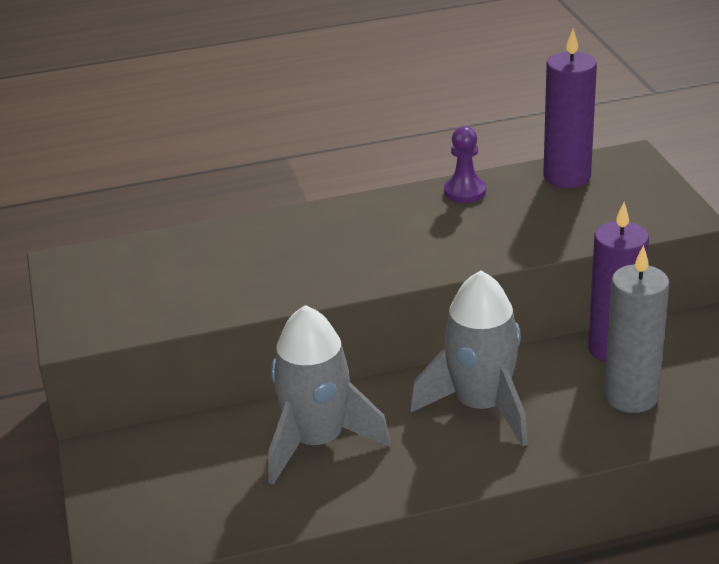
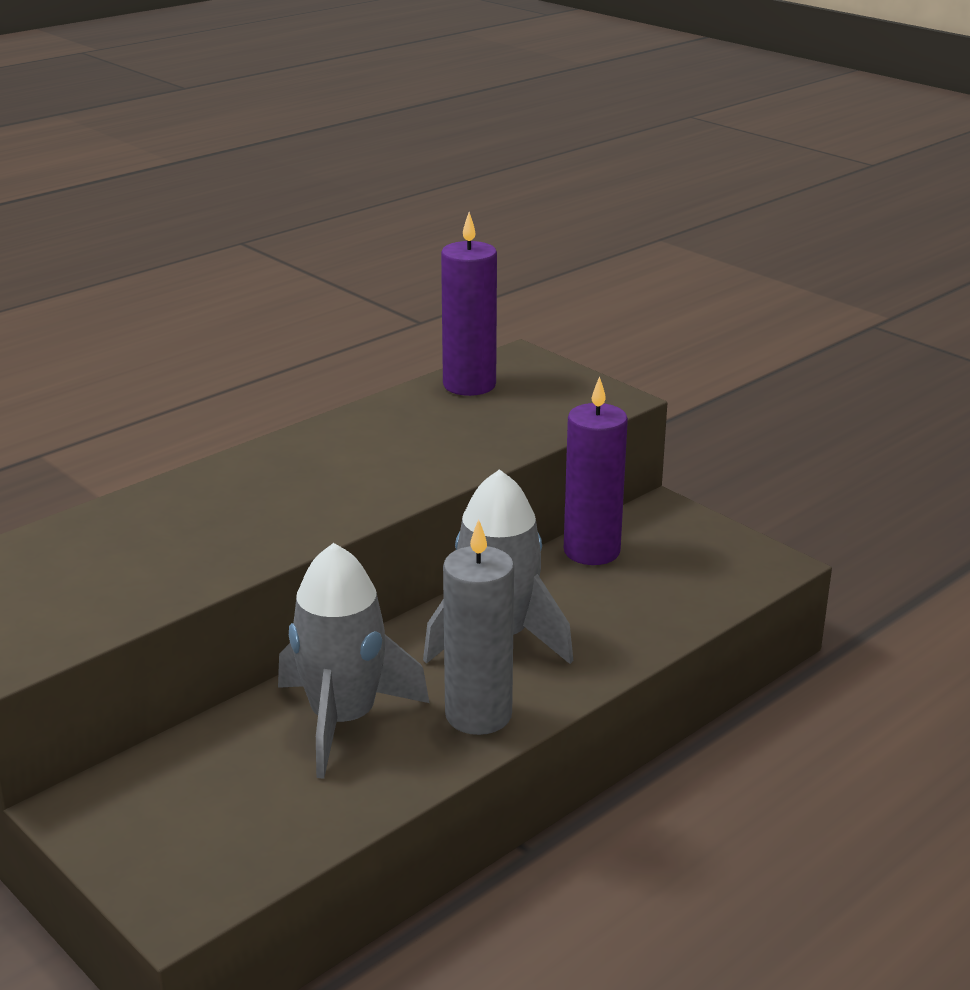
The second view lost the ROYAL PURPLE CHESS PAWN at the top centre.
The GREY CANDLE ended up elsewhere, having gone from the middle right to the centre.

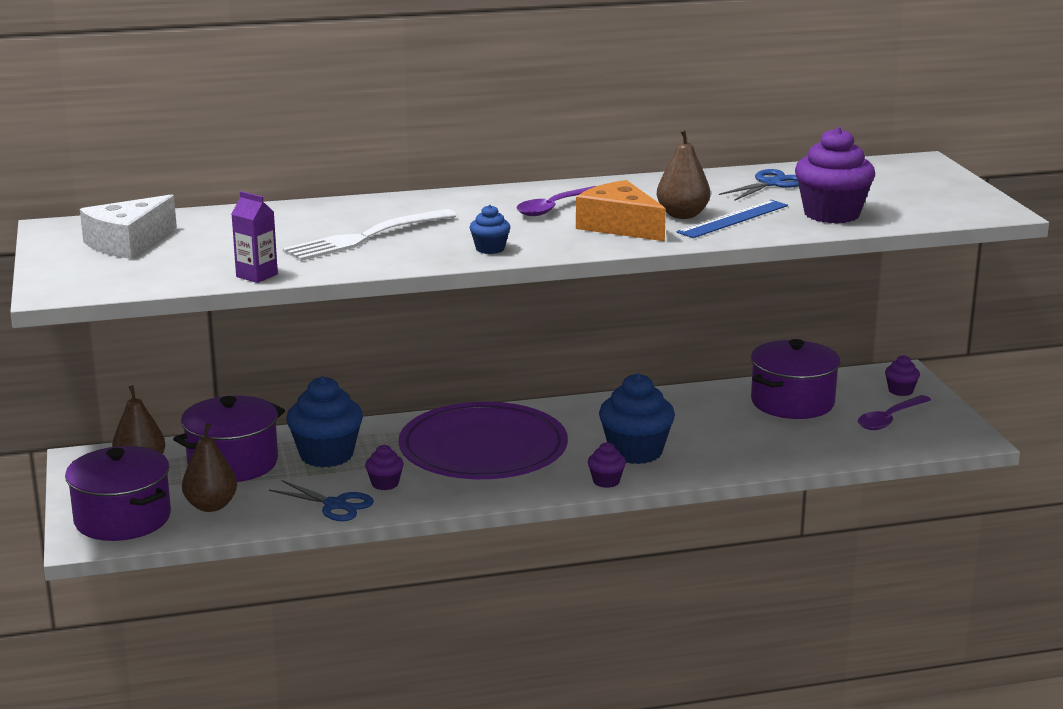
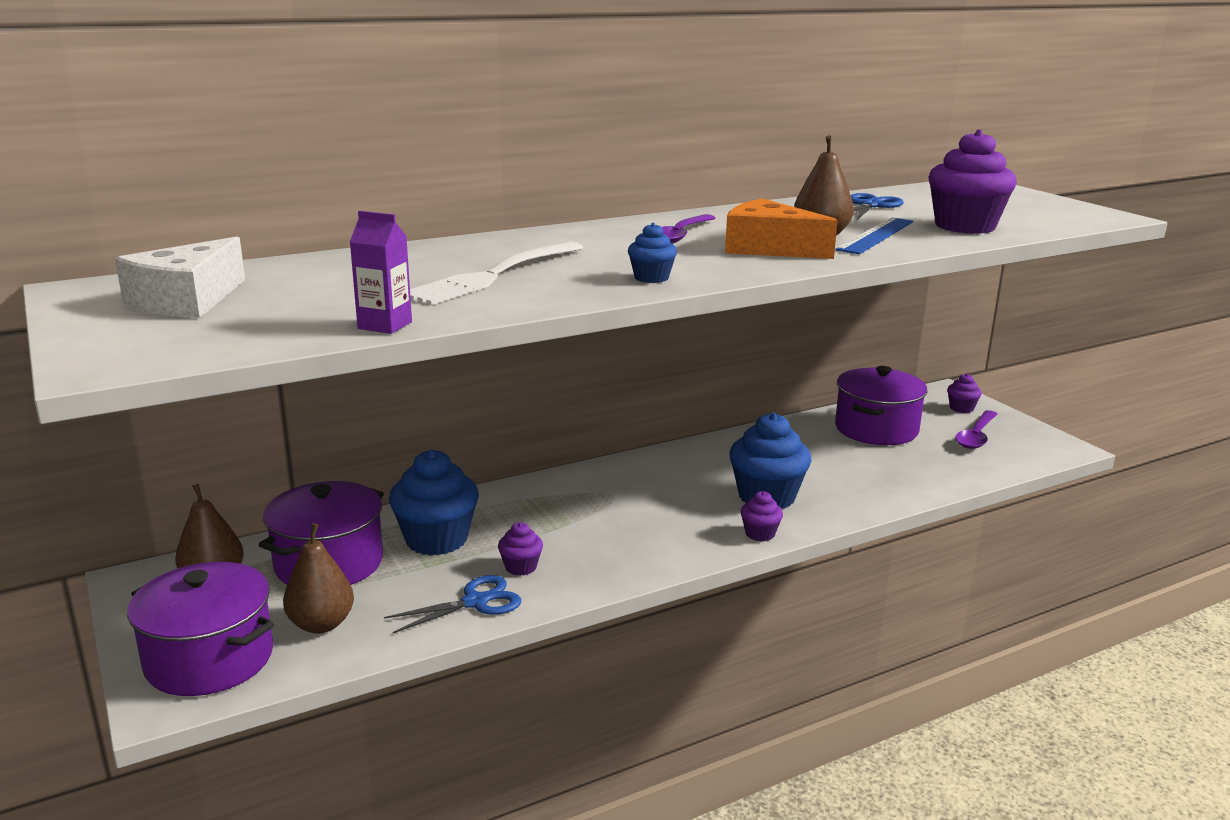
The second view lost the ROYAL PURPLE FLAT DISH at the centre.
The BLUE SHEARS (1st from left) at the bottom left ended up facing another way, 45 degrees counterclockwise from before.

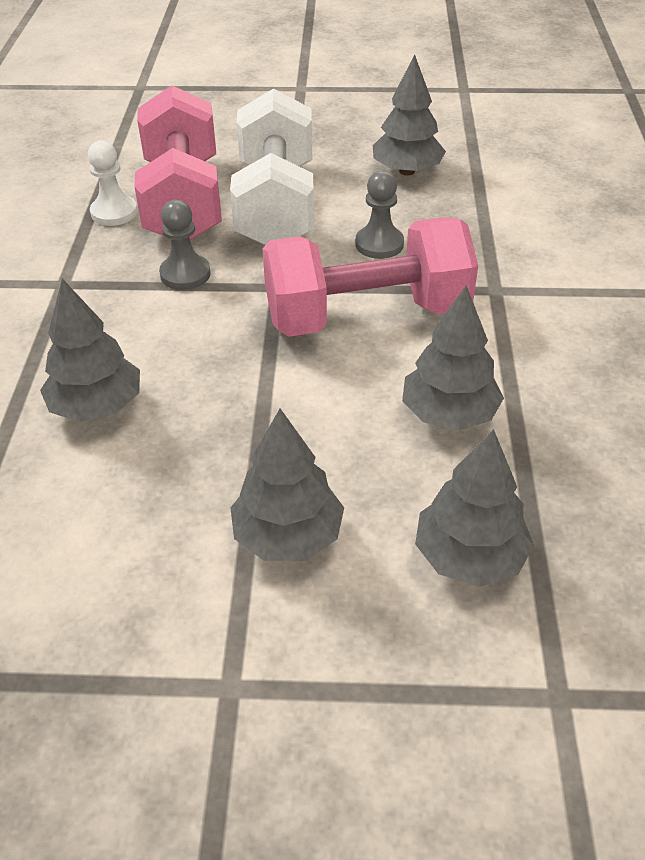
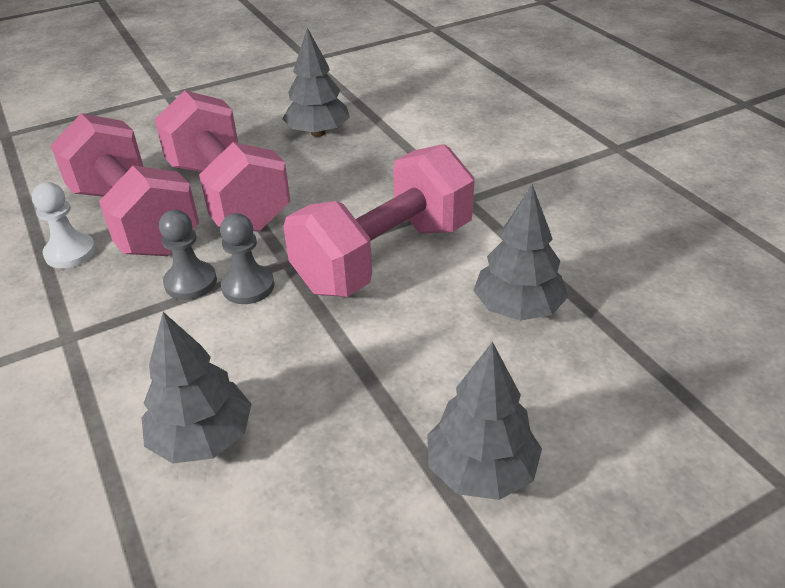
What was the WHITE DUMBBELL at the top centre turned into the ROSE-PINK DUMBBELL (2nd from left) at the top left.
The GREY CHESS PAWN (2nd from left) ended up elsewhere, having gone from the top centre to the middle left.
The second view lost the GREY TOY TREE (5th from left) at the middle right.

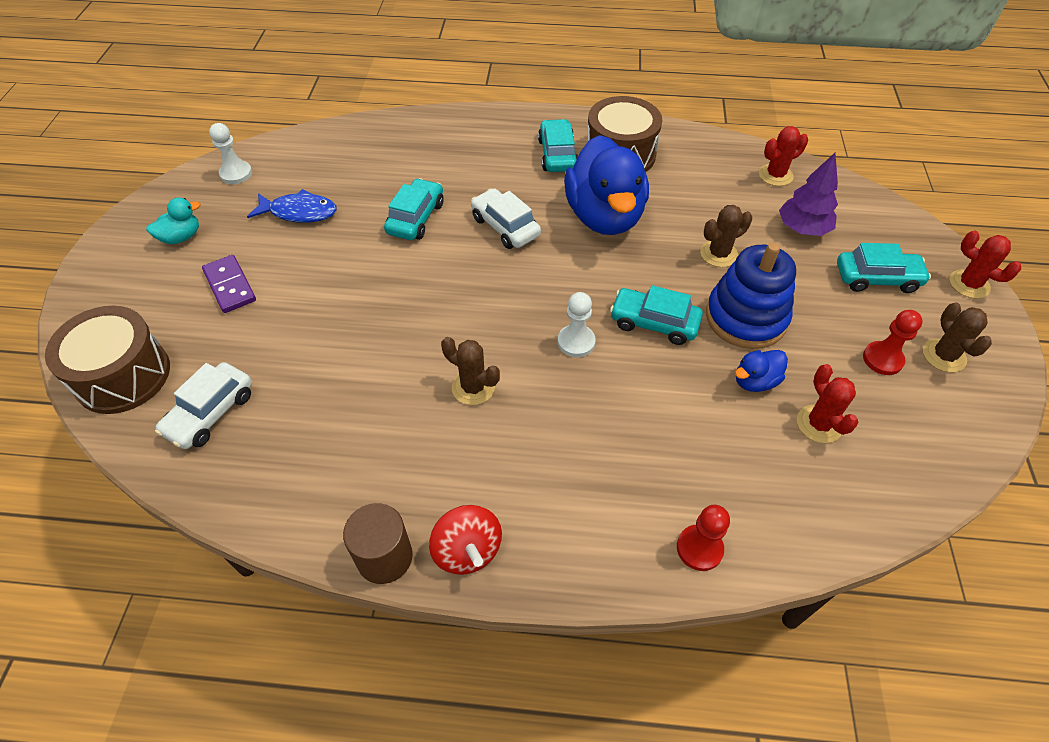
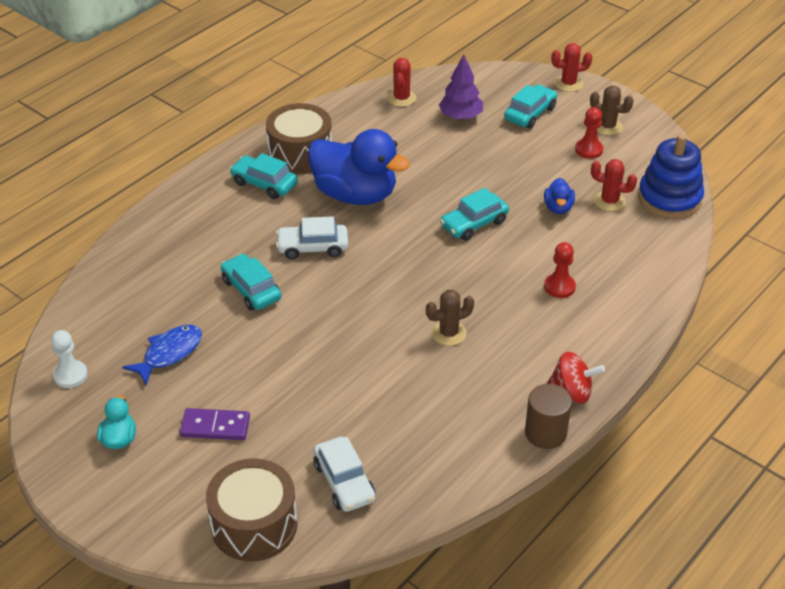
The second view lost the BROWN PRICKLY PLANT (2nd from left) at the top right.
The BLUE STACKING RINGS ended up elsewhere, having gone from the middle right to the top right.
The second view lost the WHITE CHESS PAWN (2nd from left) at the centre.
The RED CHESS PAWN (1st from left) ended up elsewhere, having gone from the bottom right to the middle right.

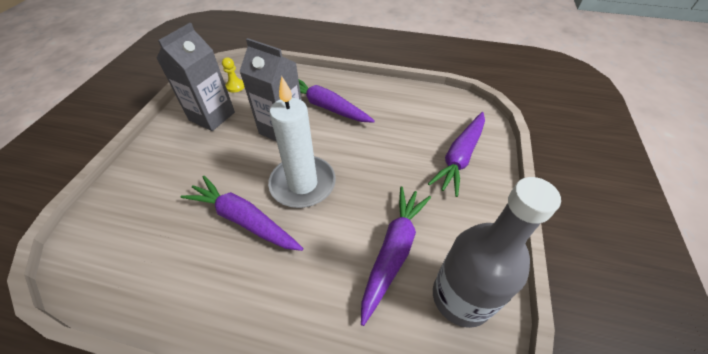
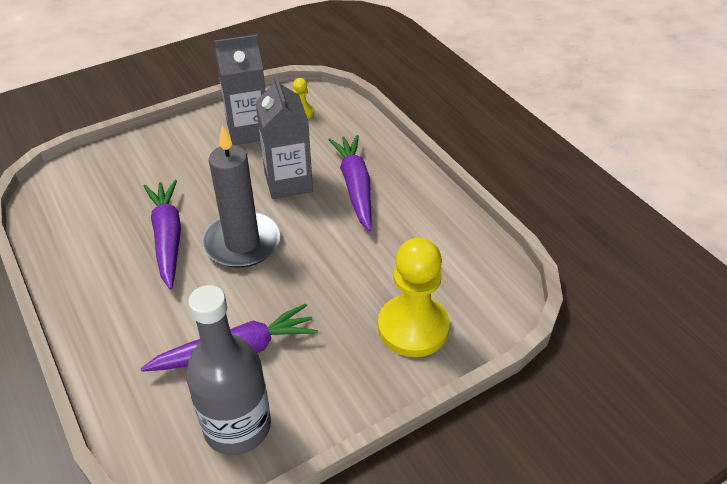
What was the WHITE CANDLE at the centre turned into the GREY CANDLE at the middle left.
Where the ROYAL PURPLE CARROT (4th from left) stood at the centre, the YELLOW CHESS PAWN (2nd from left) came to stand at the centre.

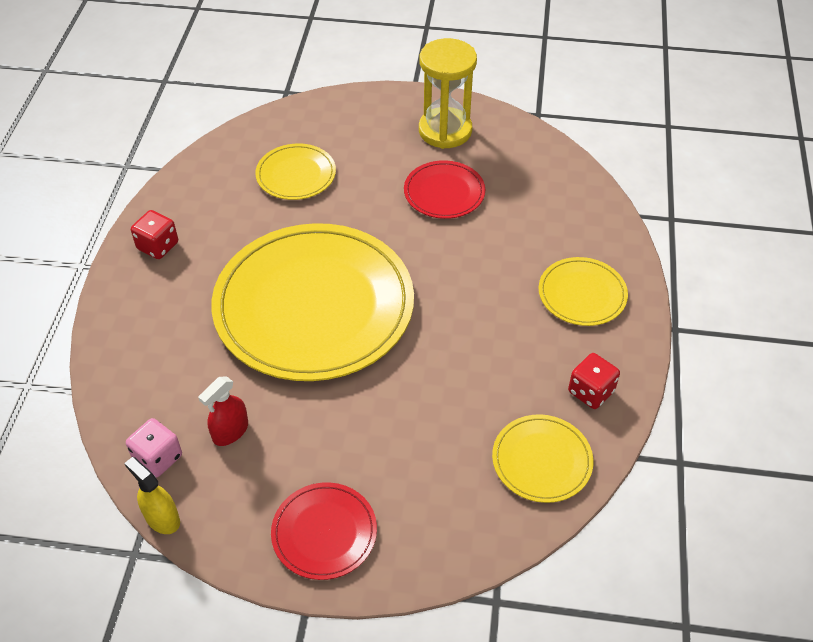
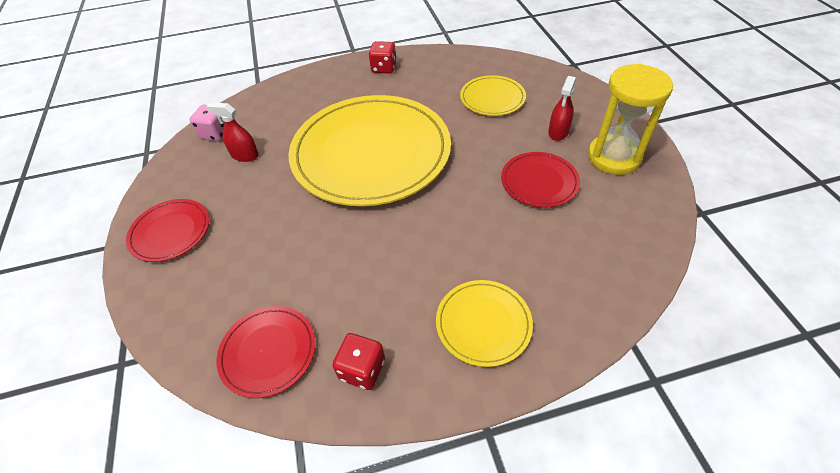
What was the YELLOW FLAT DISH (3rd from left) at the bottom right turned into the RED FLAT DISH (2nd from left) at the bottom left.
The second view lost the YELLOW SPRAY CLEANER at the bottom left.
The second view gained the RED SPRAY CLEANER (2nd from left) at the top right.

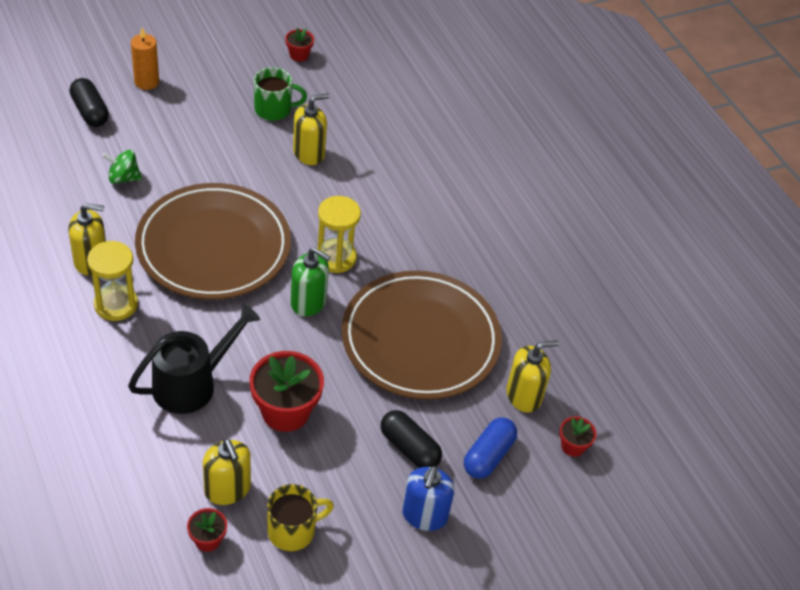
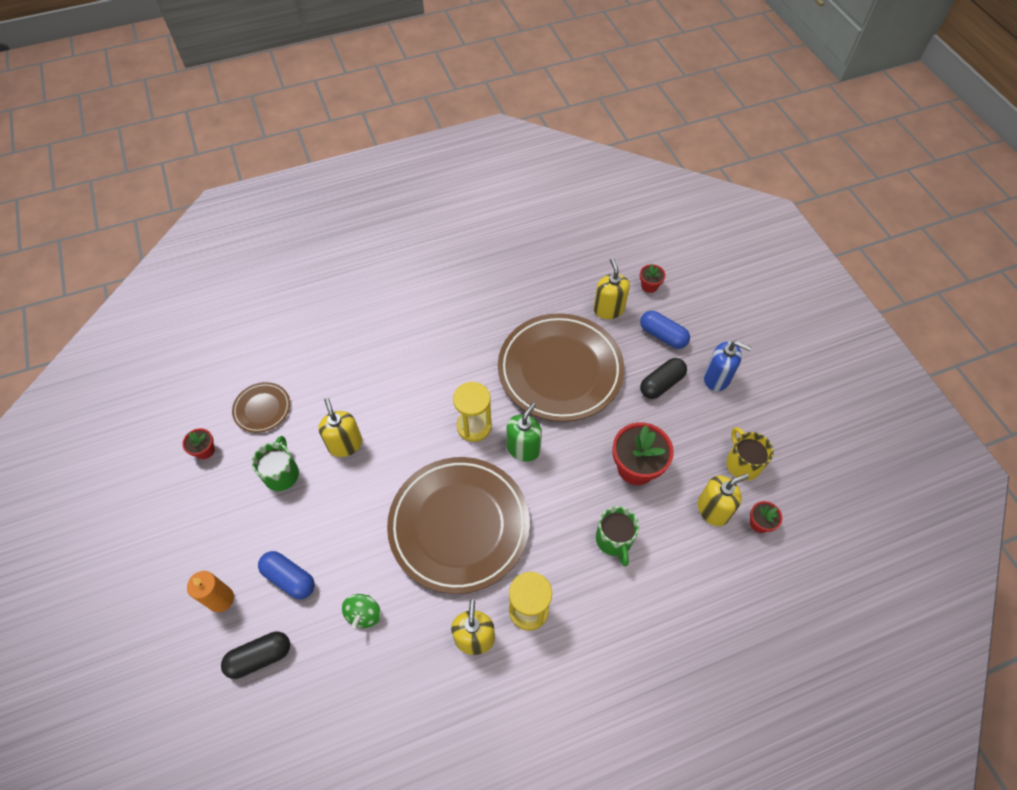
Where the BLACK WATERING CAN stood at the middle left, the GREEN TEA MUG (2nd from left) came to stand at the bottom centre.
The second view gained the BROWN FLAT DISH (1st from left) at the middle left.
The second view gained the BLUE PILL (1st from left) at the bottom left.

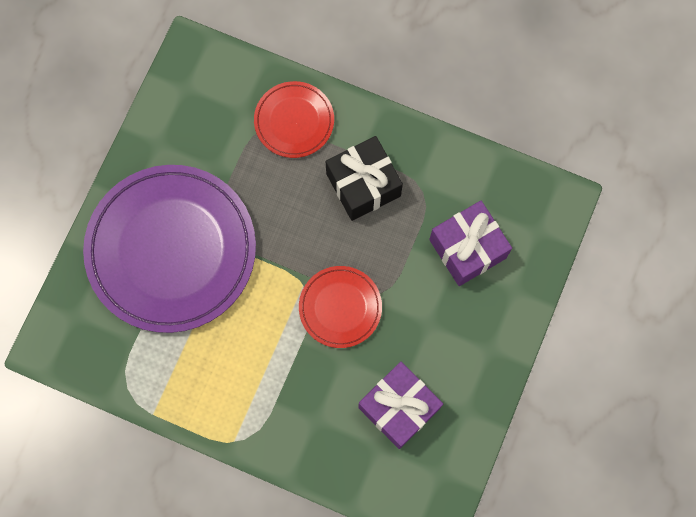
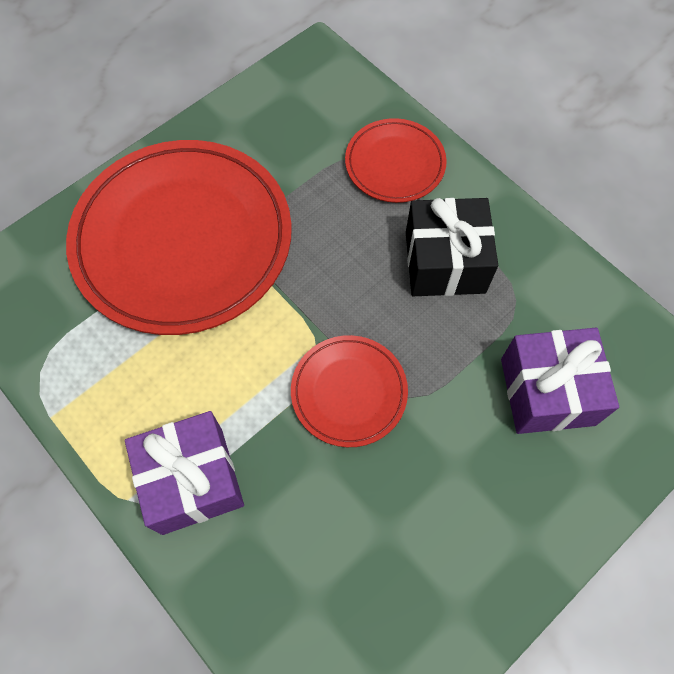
What was the ROYAL PURPLE FLAT DISH at the middle left turned into the RED FLAT DISH (1st from left) at the middle left.
The ROYAL PURPLE GIFT (1st from left) ended up elsewhere, having gone from the bottom centre to the bottom left.

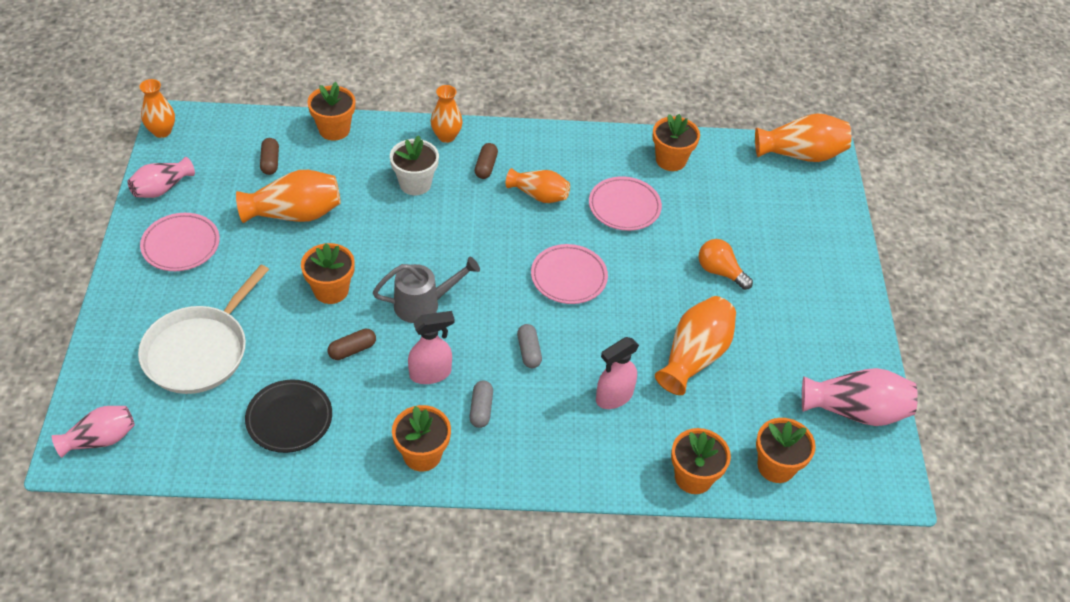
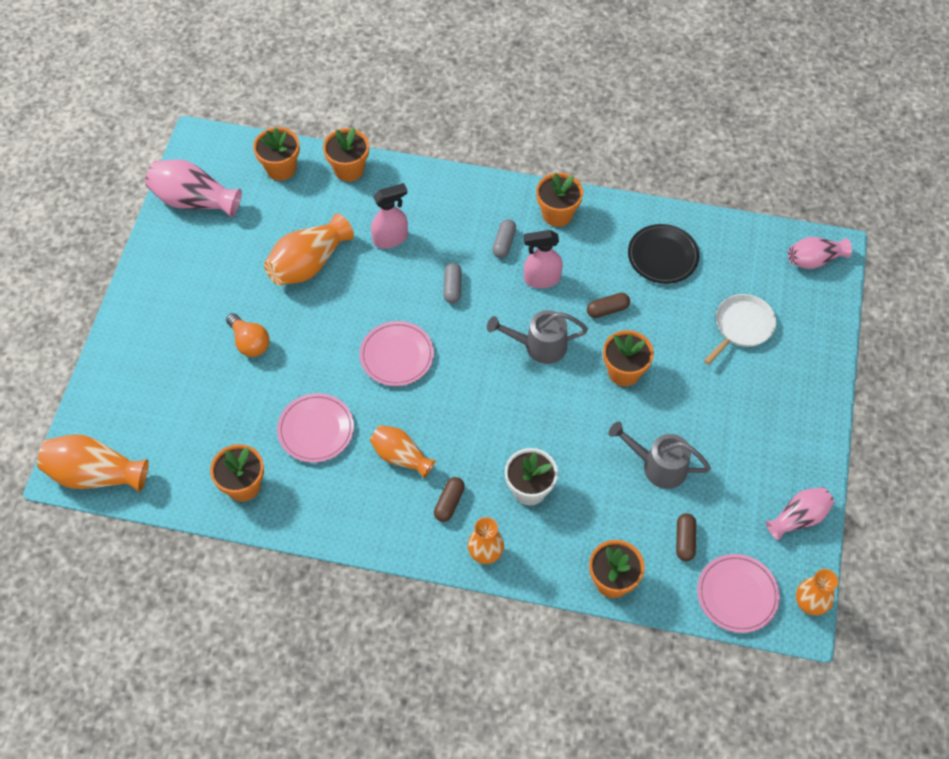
Where the BRIGHT ORANGE FLOWER VASE (2nd from left) stood at the top left, the GREY WATERING CAN (2nd from left) came to stand at the middle right.
The ROSE-PINK FLAT DISH (1st from left in the first image) ended up elsewhere, having gone from the middle left to the bottom right.
The size of the WHITE FRYING PAN at the middle left changed by a factor of 0.65.

